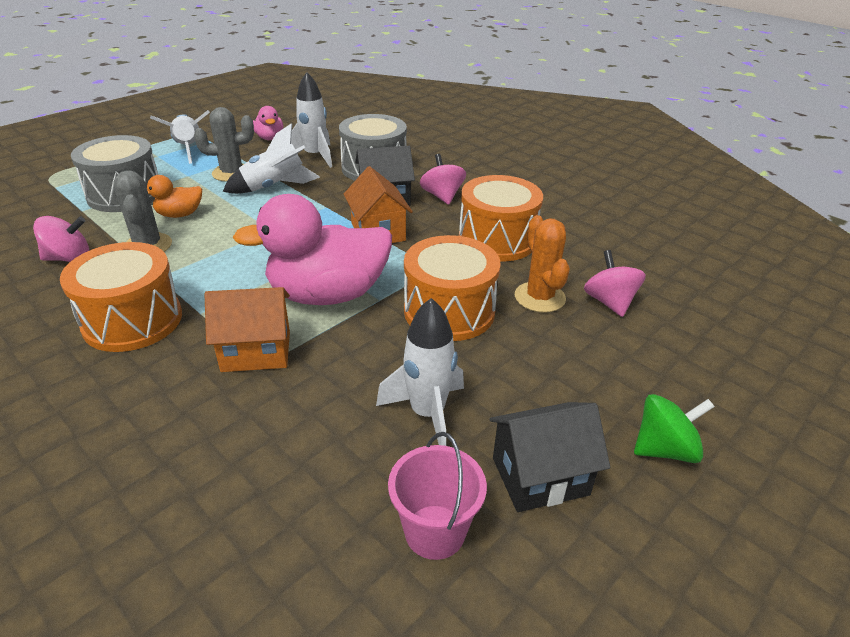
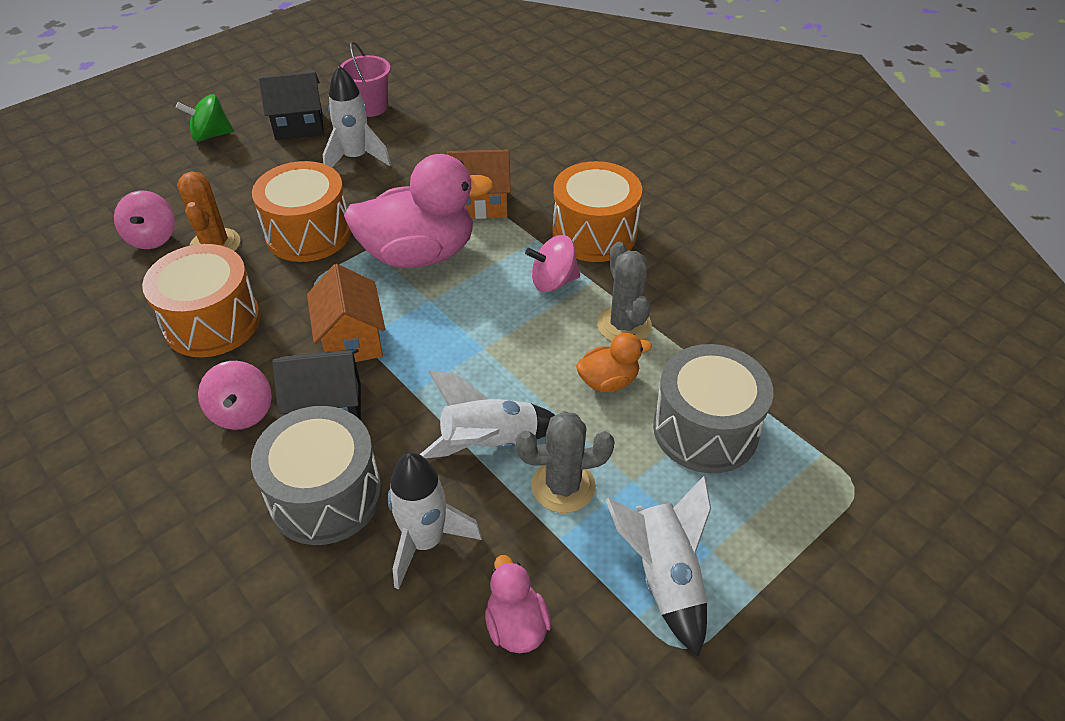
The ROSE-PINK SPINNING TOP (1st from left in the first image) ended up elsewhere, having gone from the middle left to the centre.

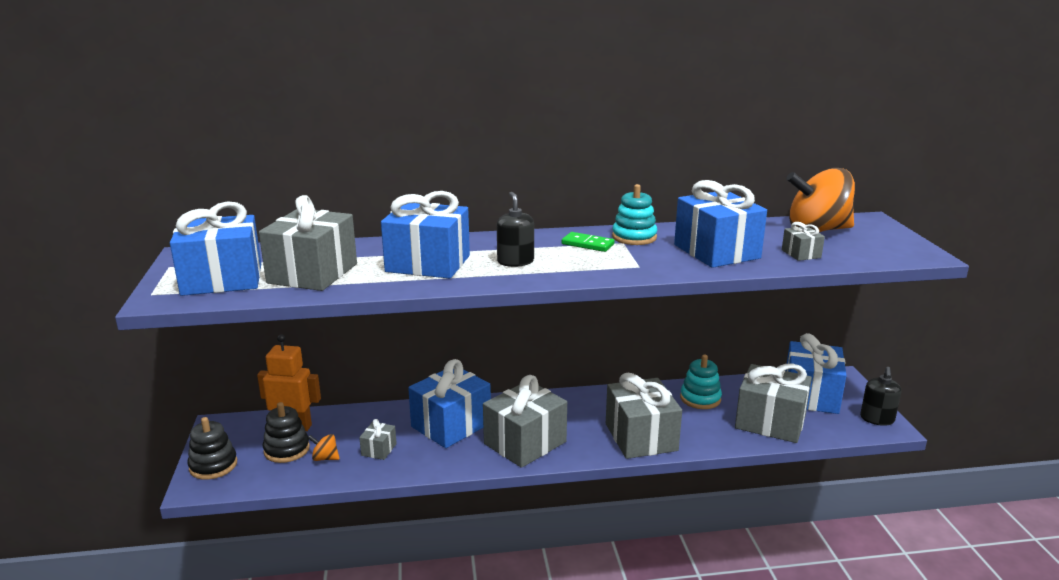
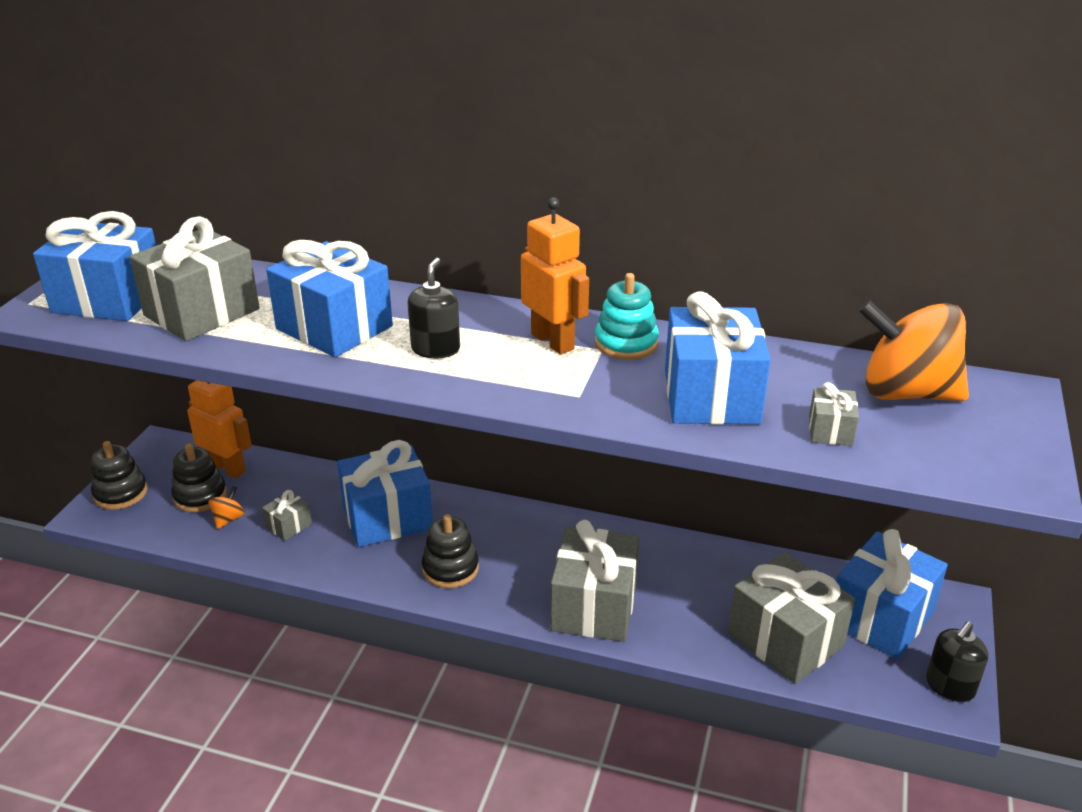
Where the GREEN DOMINO stood at the centre, the BRIGHT ORANGE TOY ROBOT (2nd from left) came to stand at the centre.
The second view lost the TEAL STACKING RINGS (2nd from left) at the centre.
Where the GREY GIFT (3rd from left) stood at the bottom centre, the BLACK STACKING RINGS (3rd from left) came to stand at the bottom centre.
The BRIGHT ORANGE SPINNING TOP (1st from left) at the bottom left ended up facing another way, 75 degrees clockwise from before.

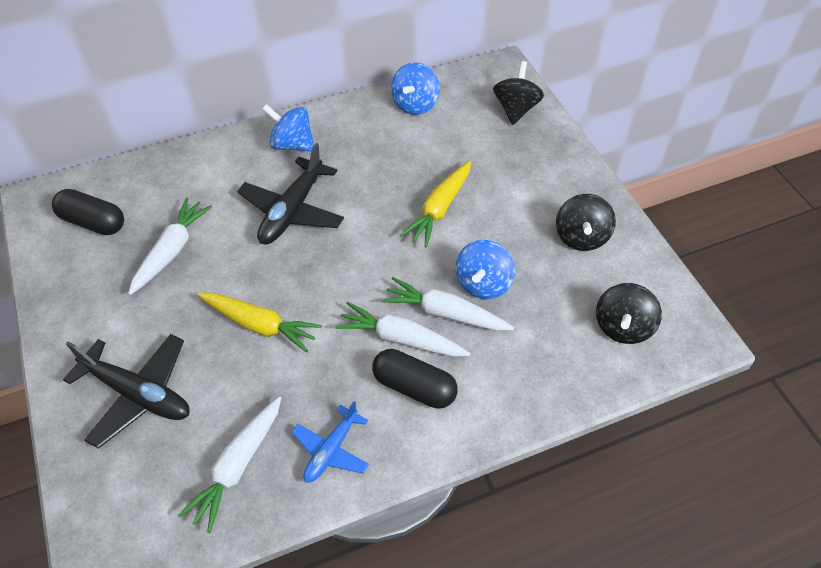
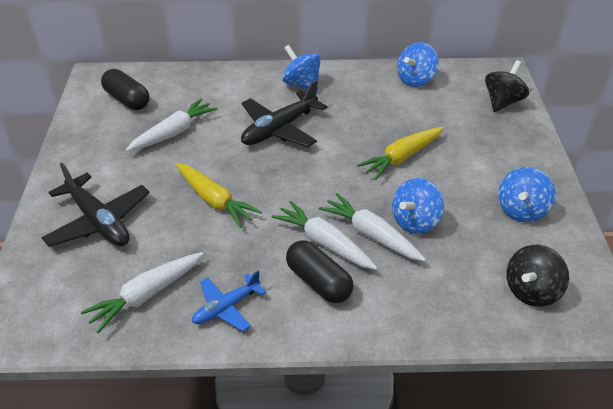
What was the BLACK SPINNING TOP (2nd from left) at the middle right turned into the BLUE SPINNING TOP (4th from left) at the middle right.

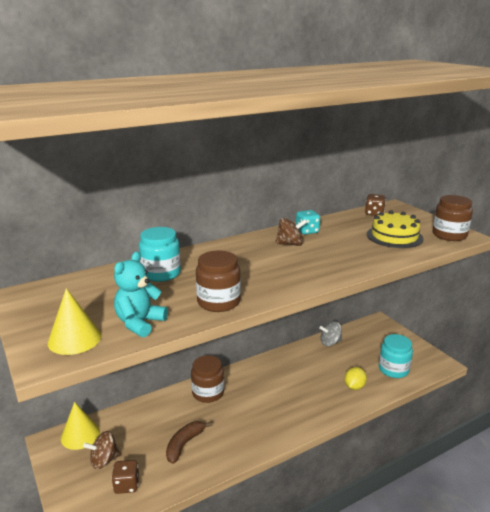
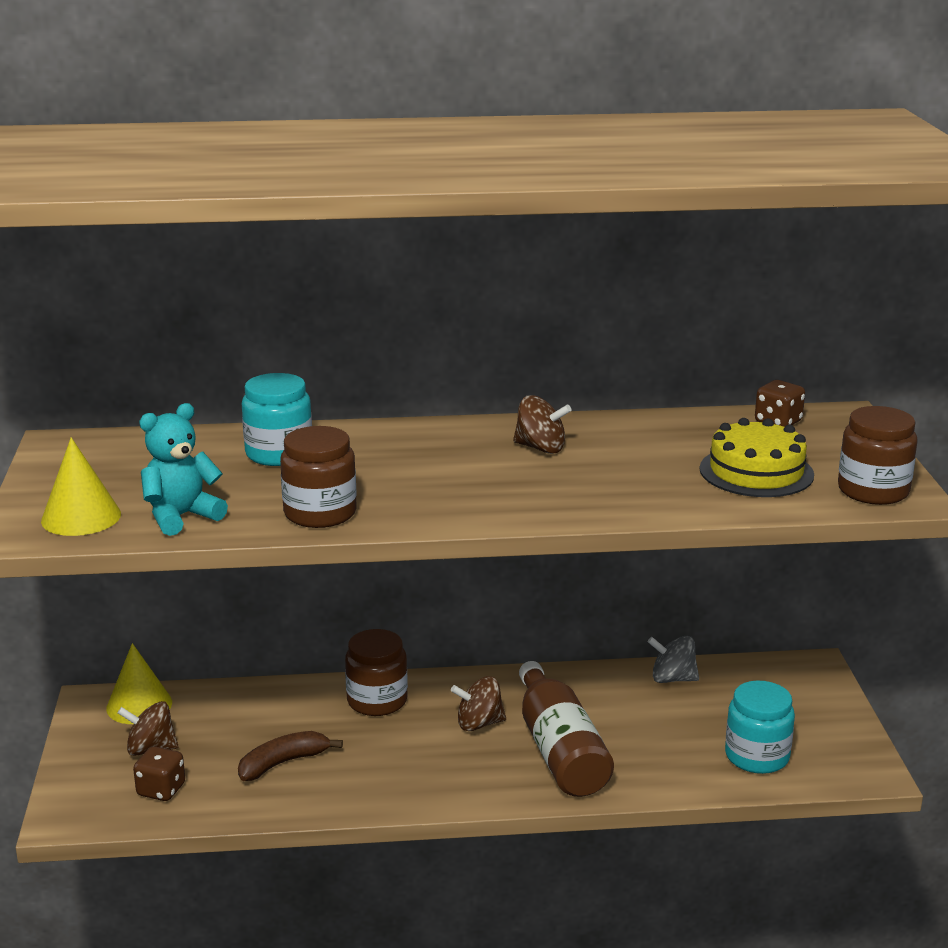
The second view lost the TEAL GAME DIE at the centre.
The second view lost the YELLOW LEMON at the bottom right.
The second view gained the BROWN BOTTLE at the bottom centre.
The second view gained the BROWN SPINNING TOP (2nd from left) at the bottom centre.

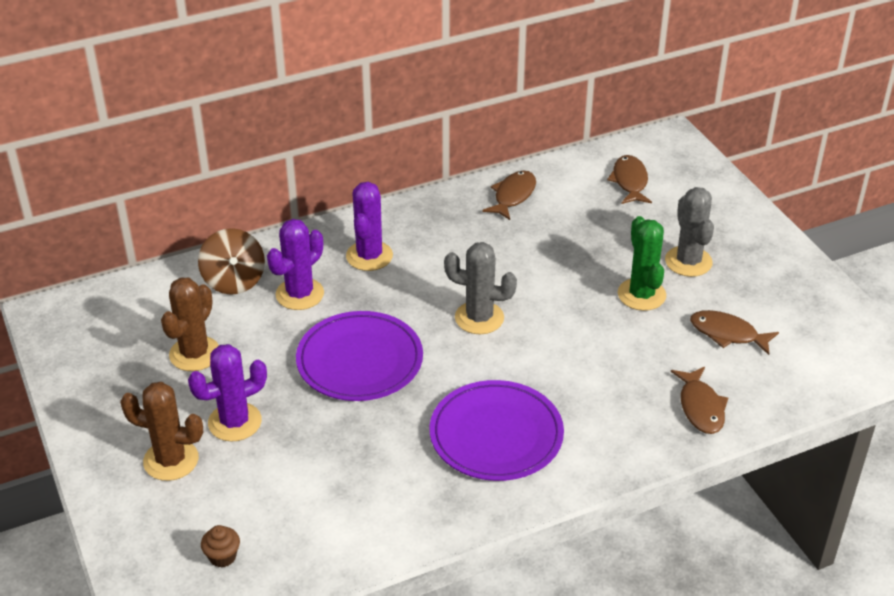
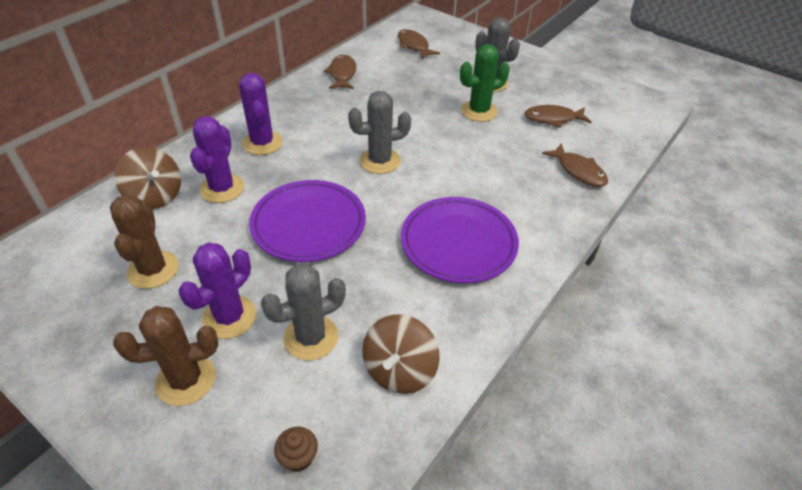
The GREEN PRICKLY PLANT at the middle right ended up facing another way, 75 degrees counterclockwise from before.
The second view gained the GREY PRICKLY PLANT (1st from left) at the centre.
The second view gained the BROWN SPINNING TOP (2nd from left) at the bottom centre.

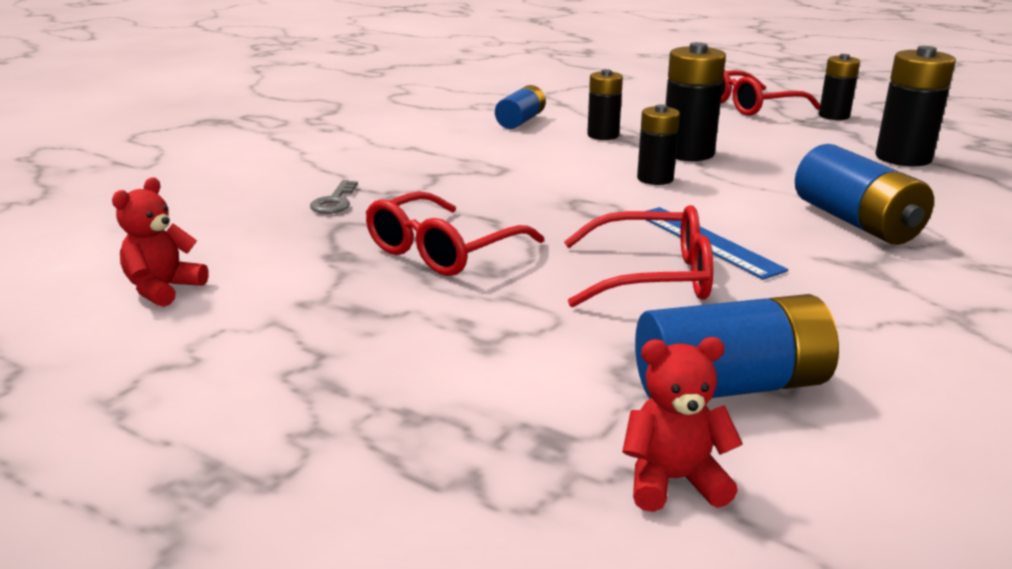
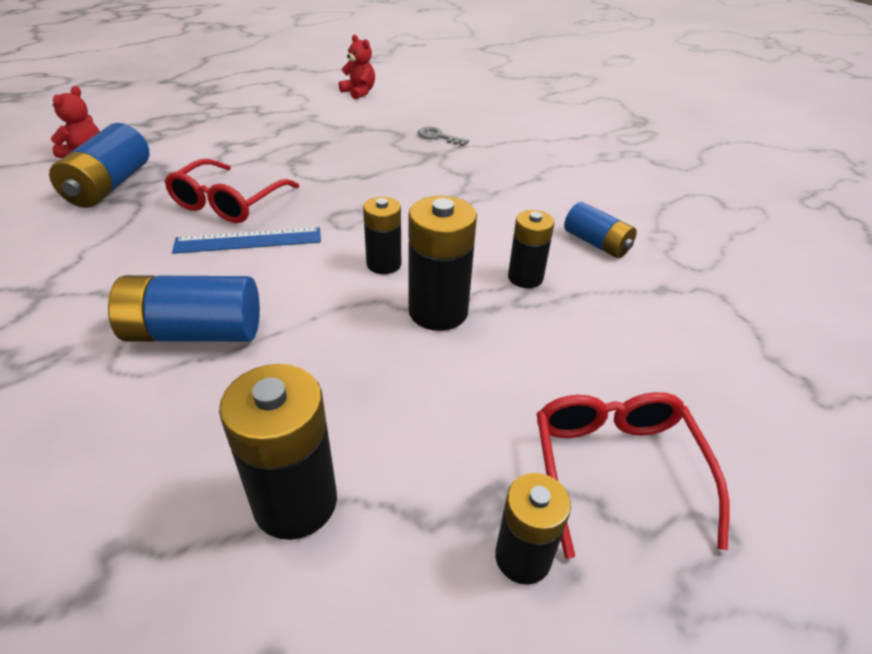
The second view lost the RED SPECTACLES (1st from left) at the centre.

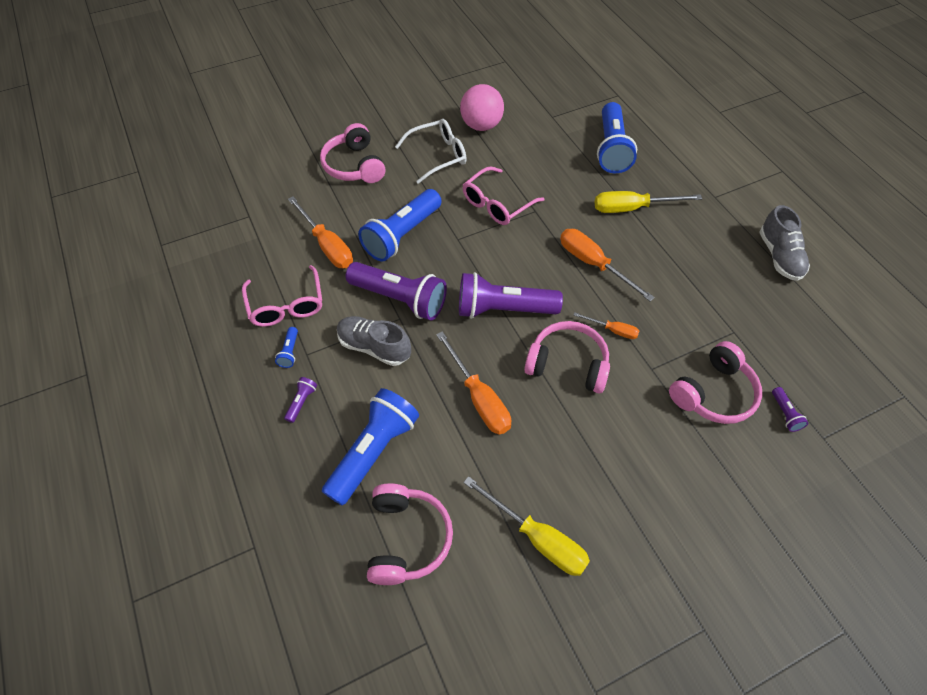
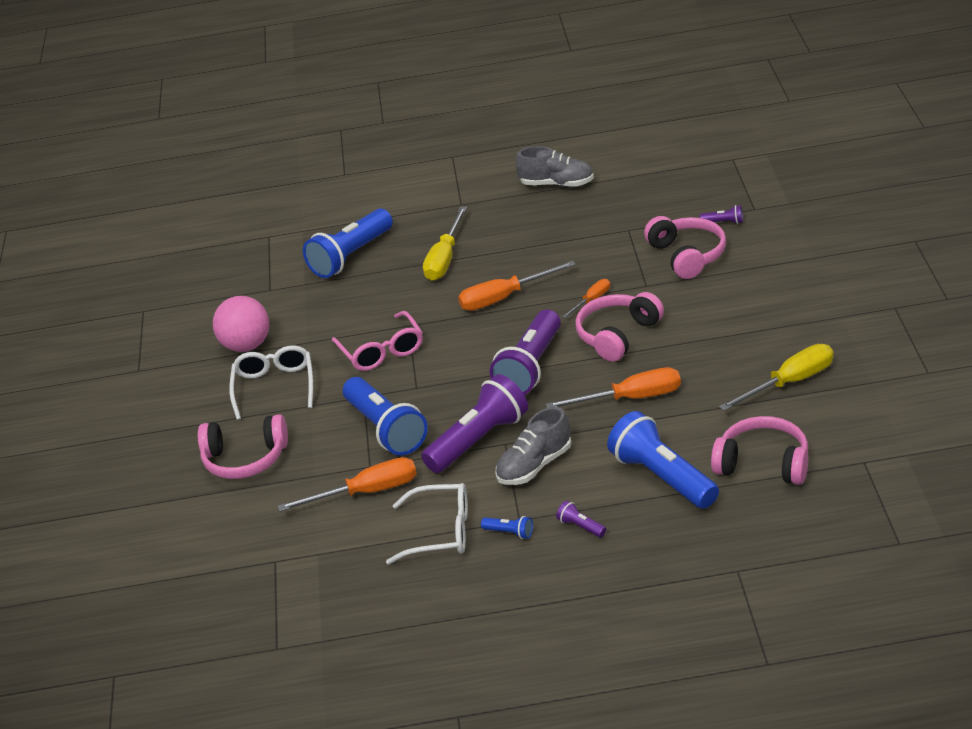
The BLUE FLASHLIGHT (4th from left in the first image) at the top centre ended up facing another way, 105 degrees clockwise from before.
What was the ROSE-PINK SPECTACLES (1st from left) at the middle left turned into the WHITE SPECTACLES (2nd from left) at the bottom centre.

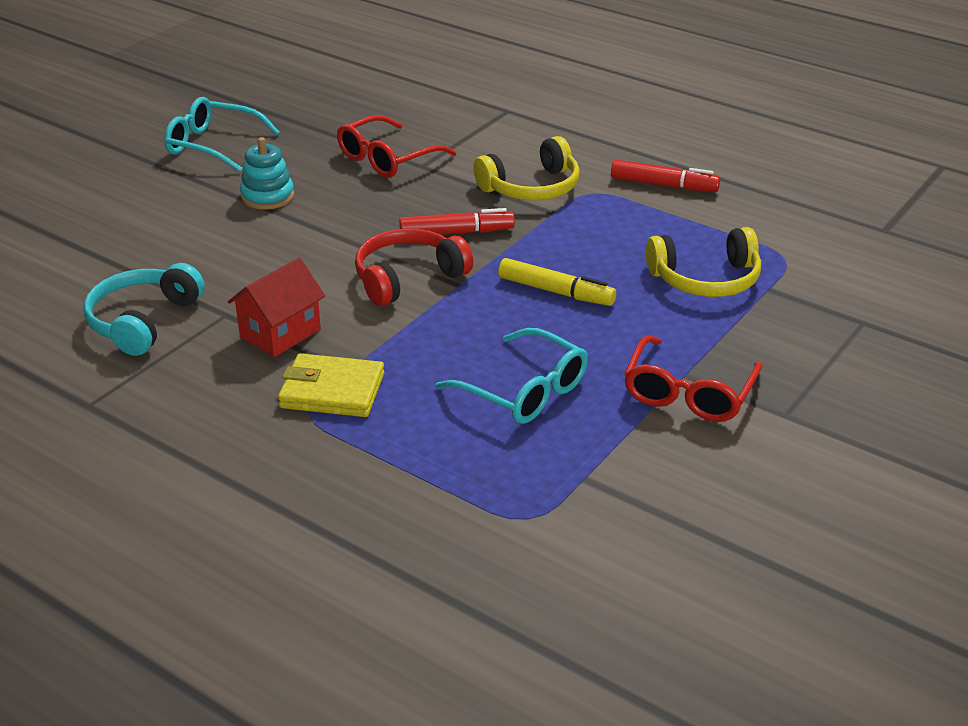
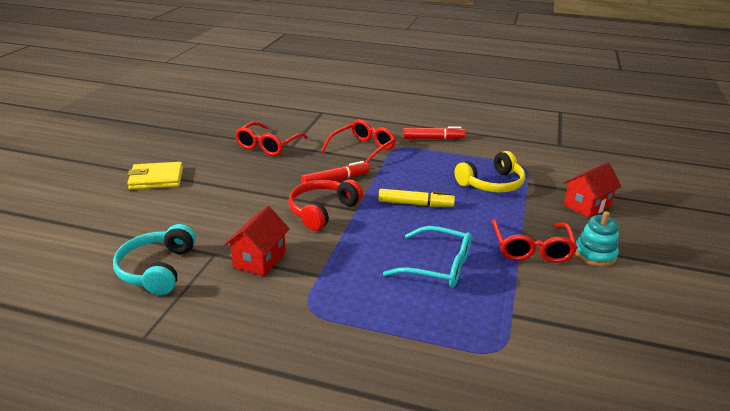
The second view lost the TEAL SPECTACLES (1st from left) at the top left.
Where the YELLOW OVER-EAR HEADPHONES (1st from left) stood at the top centre, the RED SPECTACLES (2nd from left) came to stand at the centre.
The TEAL STACKING RINGS ended up elsewhere, having gone from the top left to the middle right.
The YELLOW BILLFOLD ended up elsewhere, having gone from the centre to the middle left.
The second view gained the RED COTTAGE (2nd from left) at the middle right.

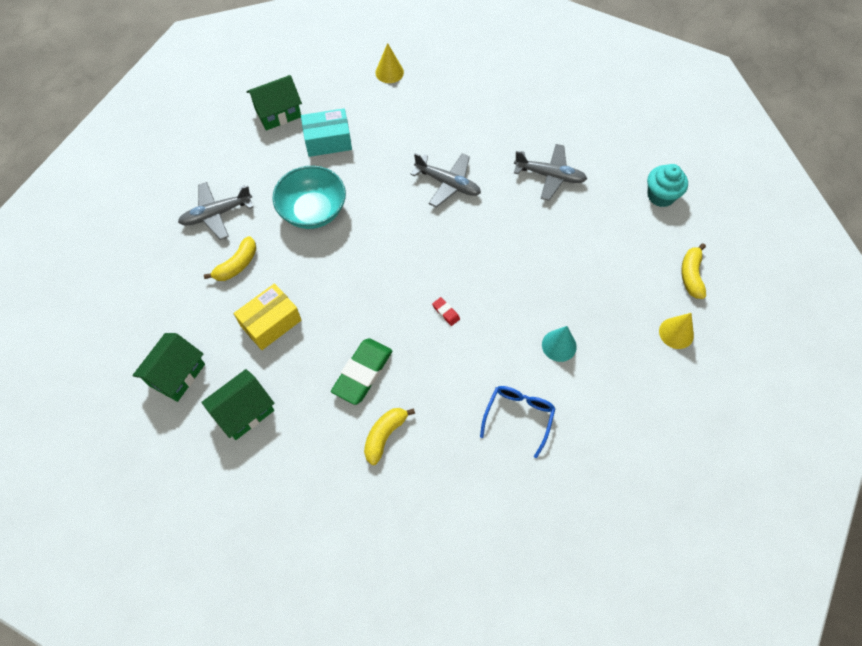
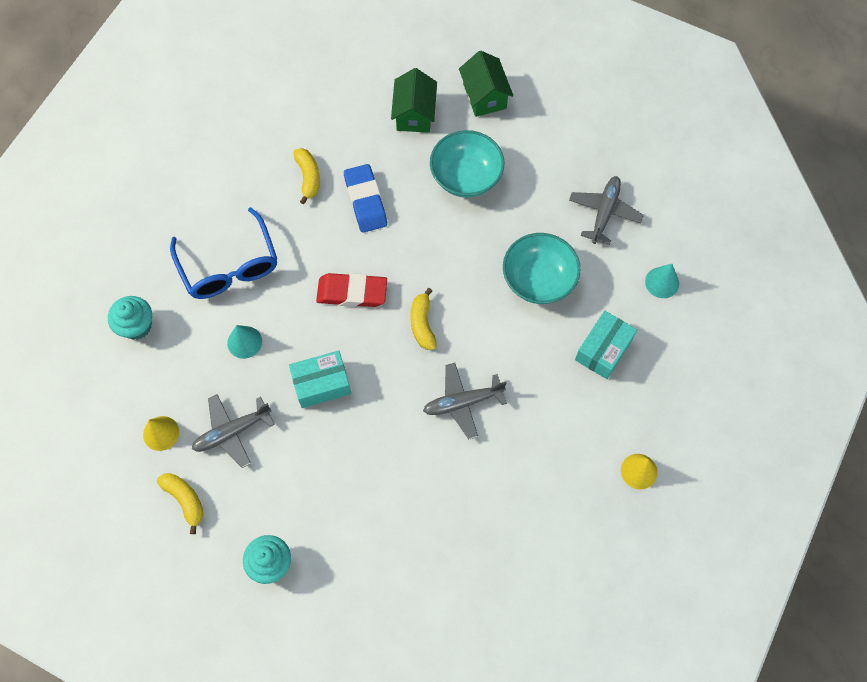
The second view lost the GREEN COTTAGE (3rd from left) at the top left.
The GREY PLANE (3rd from left in the first image) ended up elsewhere, having gone from the top centre to the middle left.
The YELLOW BANANA FRUIT (1st from left in the first image) ended up elsewhere, having gone from the middle left to the centre.
Where the YELLOW PARCEL stood at the middle left, the TEAL BOWL (1st from left) came to stand at the top centre.
The size of the RED ERASER at the centre changed by a factor of 2.32.
What was the GREEN ERASER at the centre turned into the BLUE ERASER at the top centre.
The size of the BLUE SPECTACLES at the centre changed by a factor of 1.59.
The second view gained the TEAL SOLID CONE (2nd from left) at the middle right.
The second view gained the TEAL MUFFIN (1st from left) at the middle left.
The second view gained the TEAL PARCEL (1st from left) at the centre.

